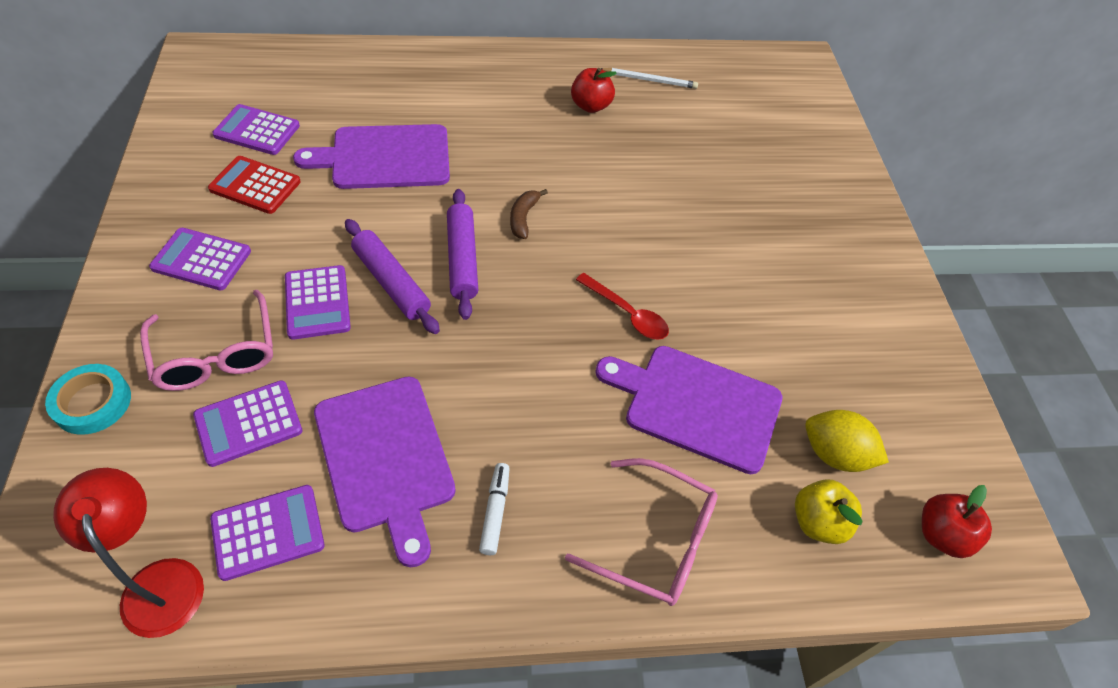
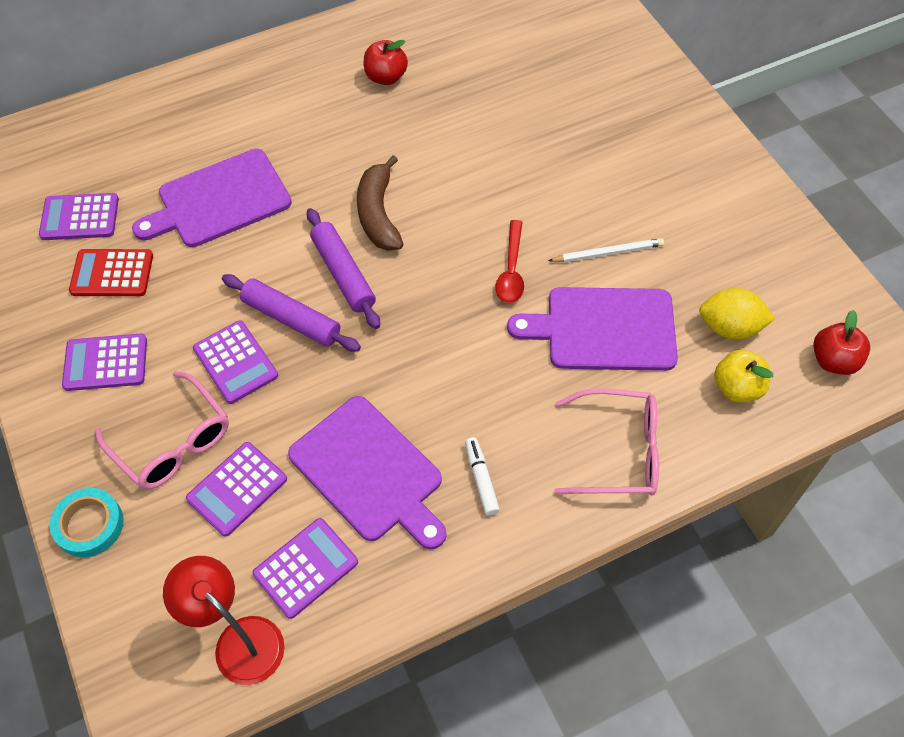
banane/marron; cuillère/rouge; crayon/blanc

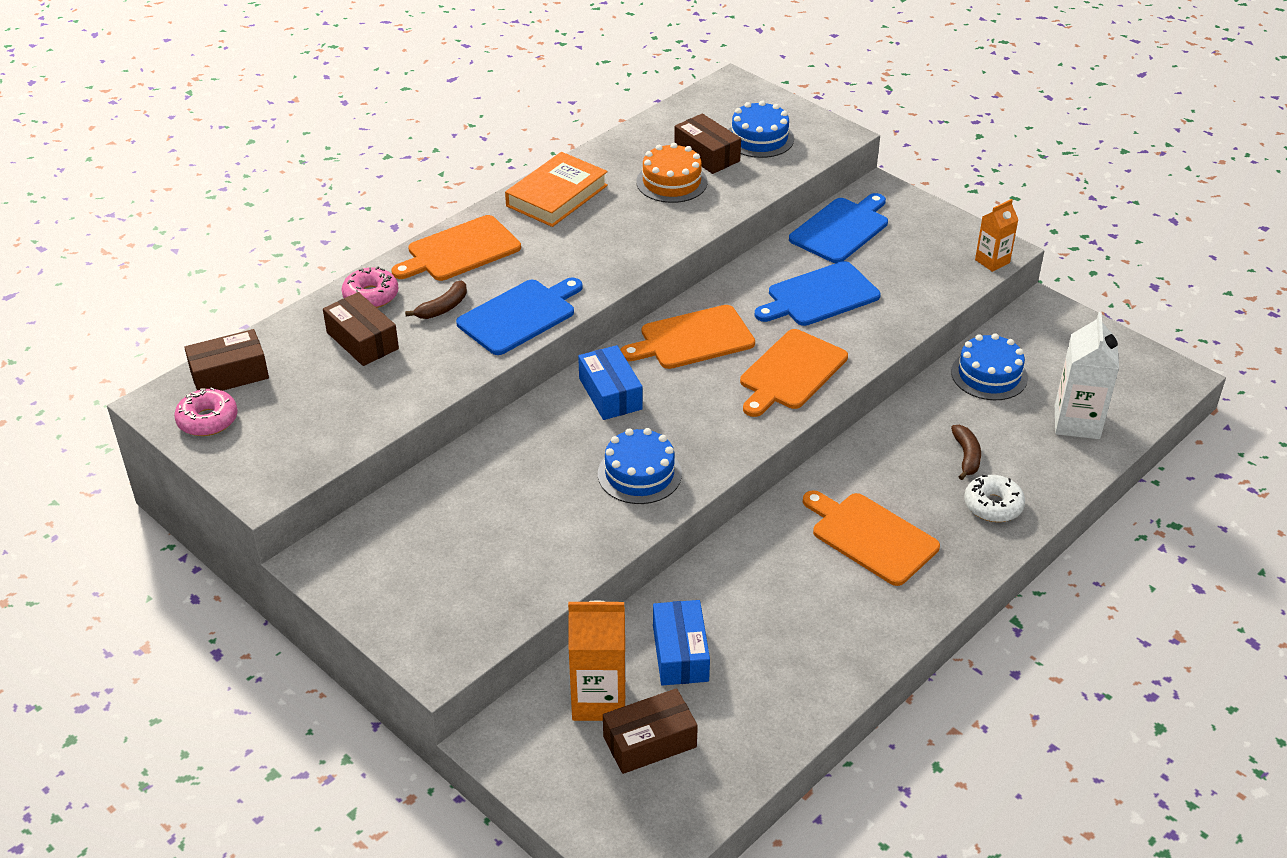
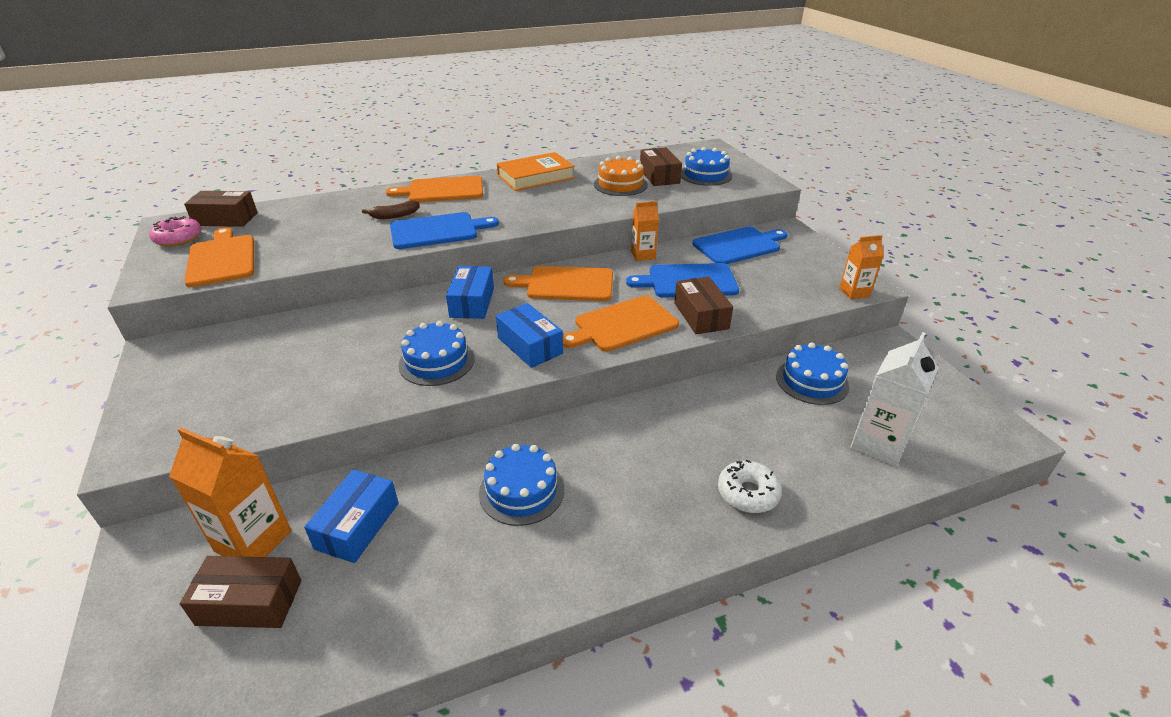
boîte/marron (no. 4 from left); beignet/rose (no. 2 from left in the first image); planche à découper/orange (no. 1 from left); banane/marron (no. 2 from left in the first image); gâteau/bleu (no. 2 from left); boîte/bleu (no. 3 from left); brique de lait/orange (no. 2 from left)

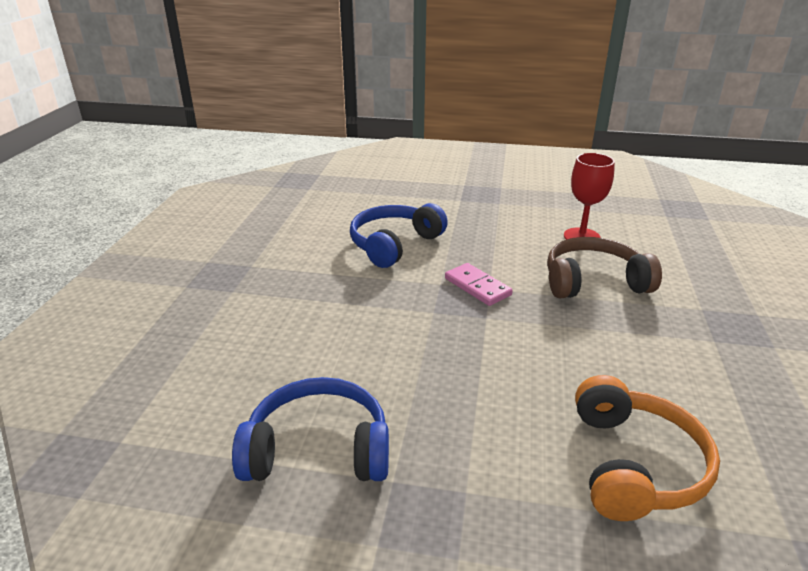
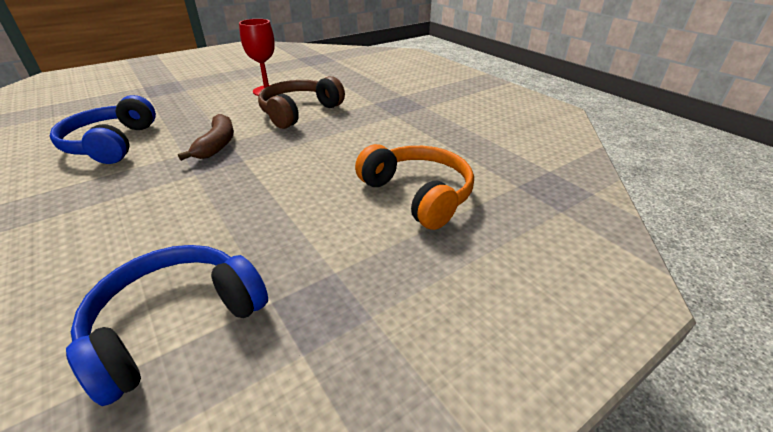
banane/marron

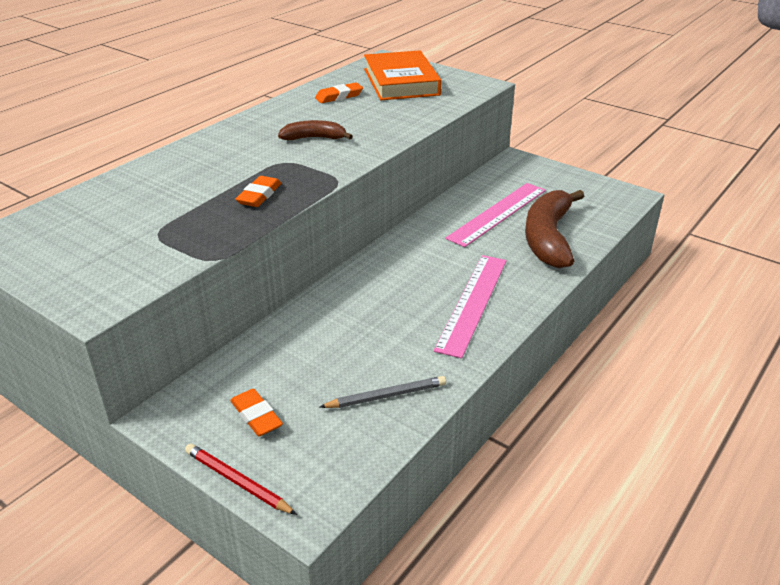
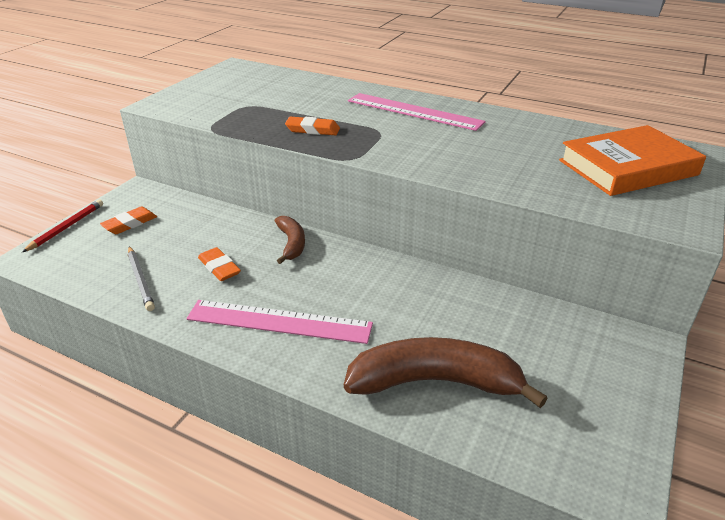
banane/marron (no. 1 from left); gomme/orange (no. 2 from left); règle/rose (no. 2 from left)

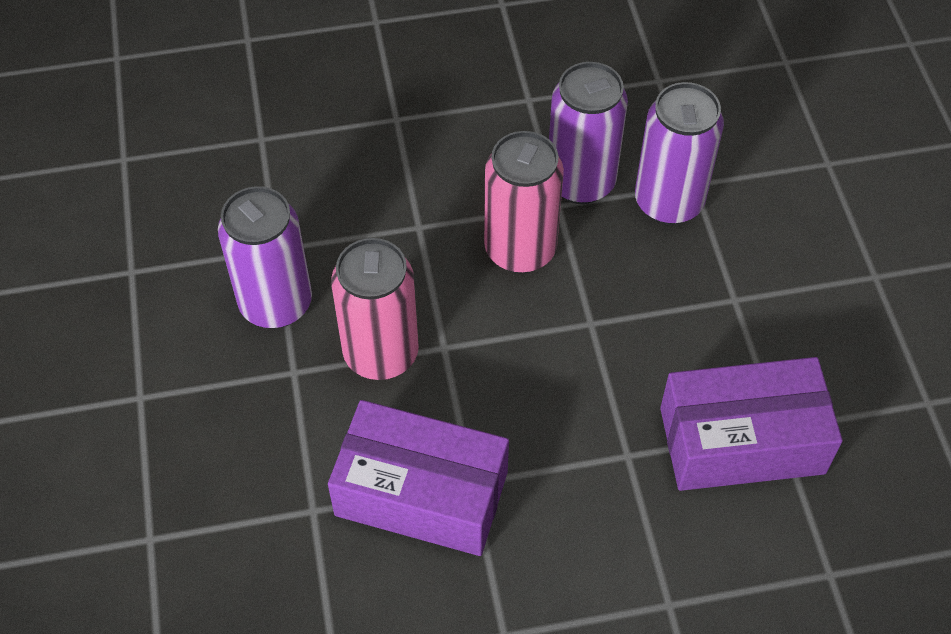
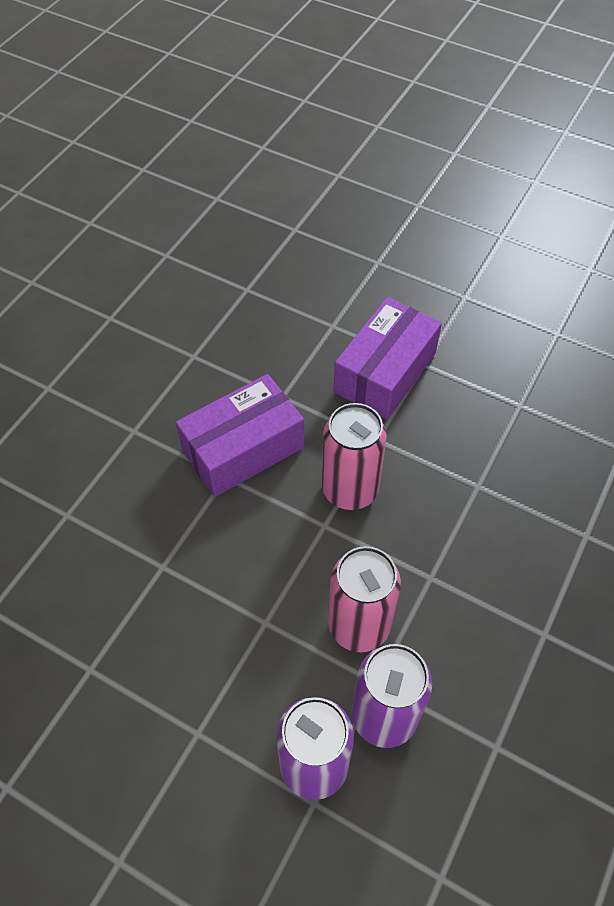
canette/violet (no. 1 from left in the first image); boîte/violet (no. 2 from left)

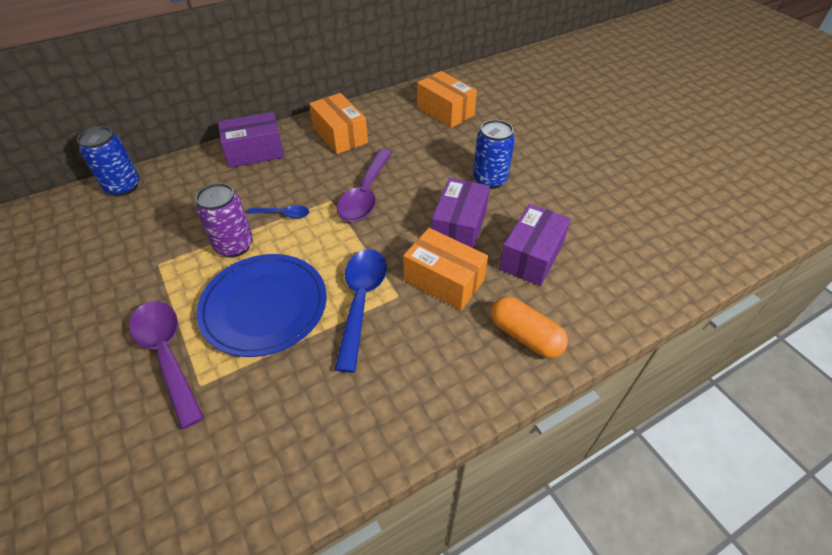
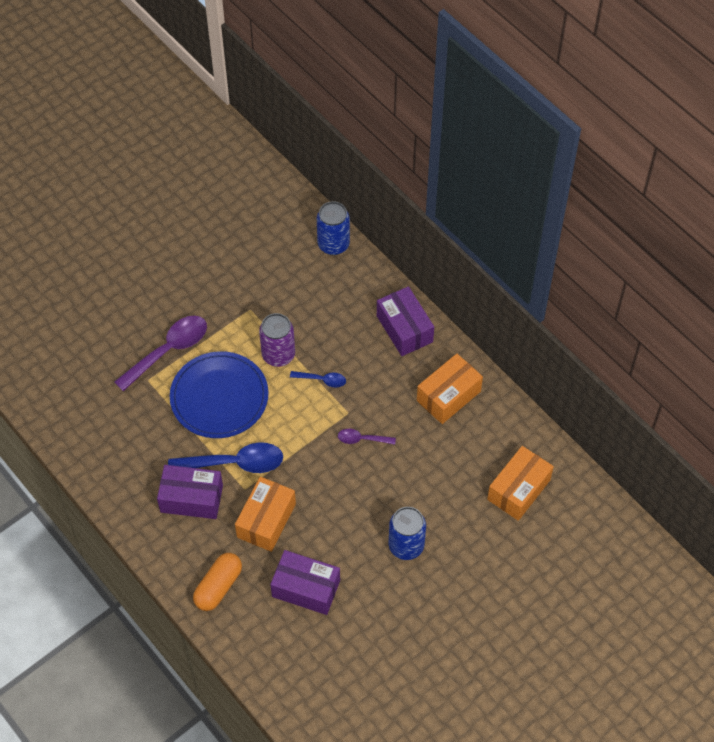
cuillère/bleu (no. 2 from left); cuillère/violet (no. 2 from left); boîte/violet (no. 1 from left)

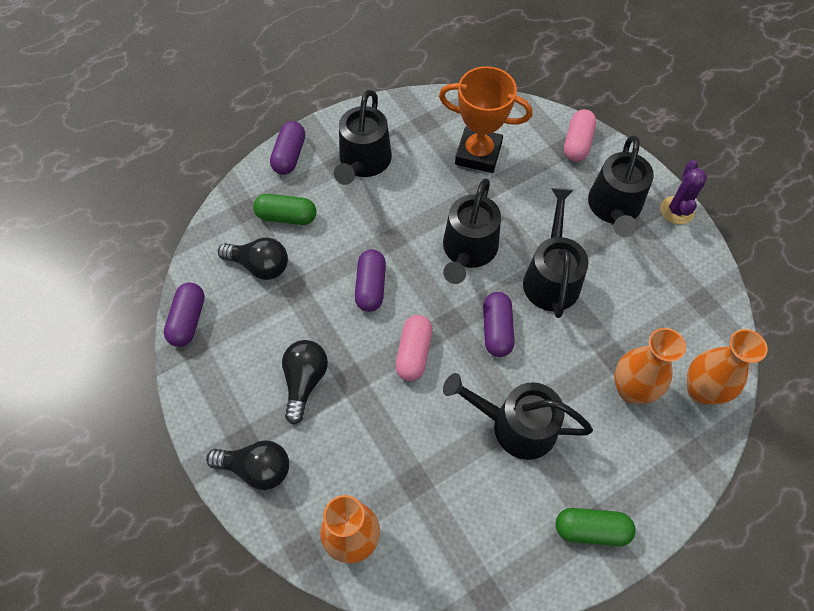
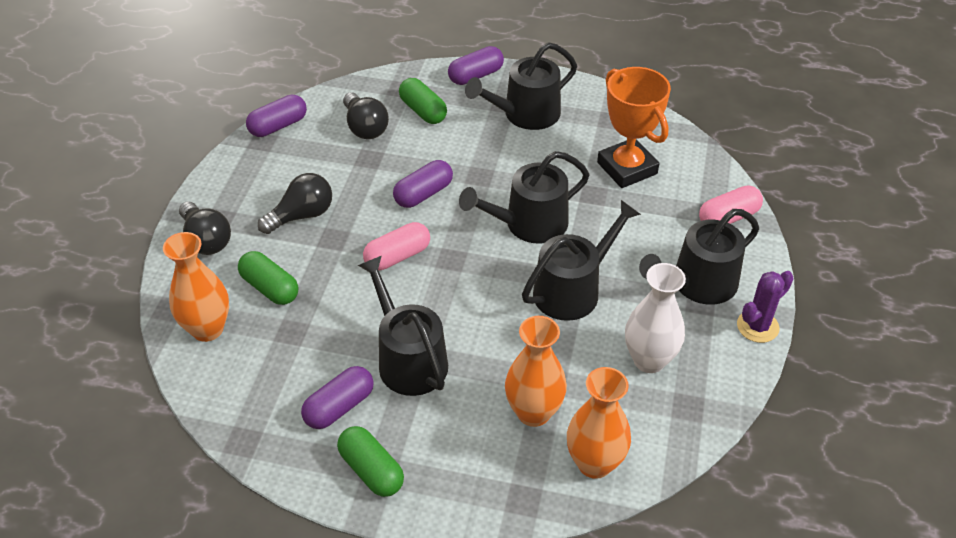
gélule/violet (no. 2 from left); gélule/vert (no. 1 from left); vase/blanc

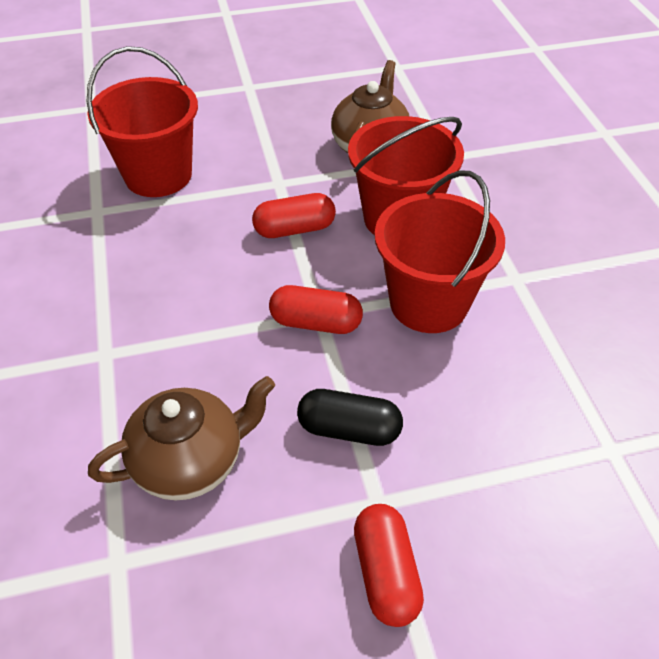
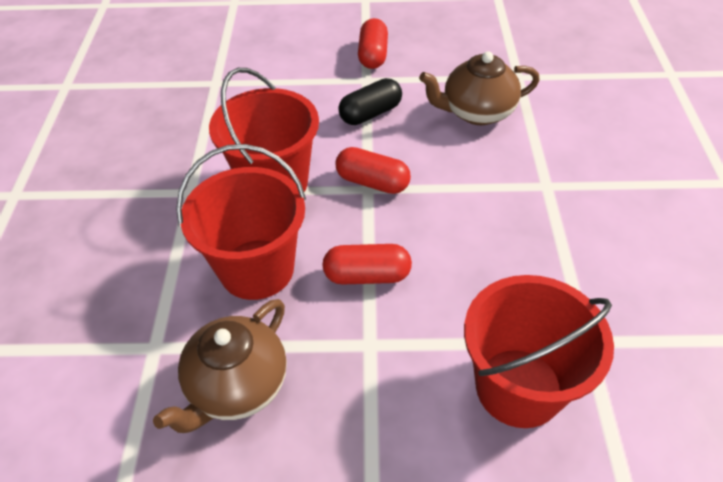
gélule/noir

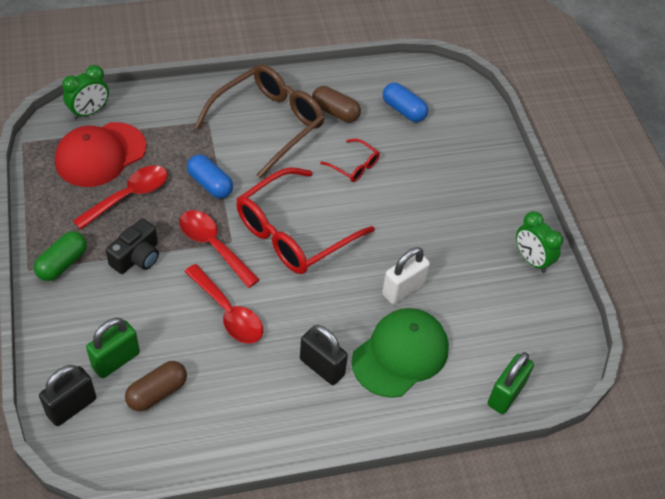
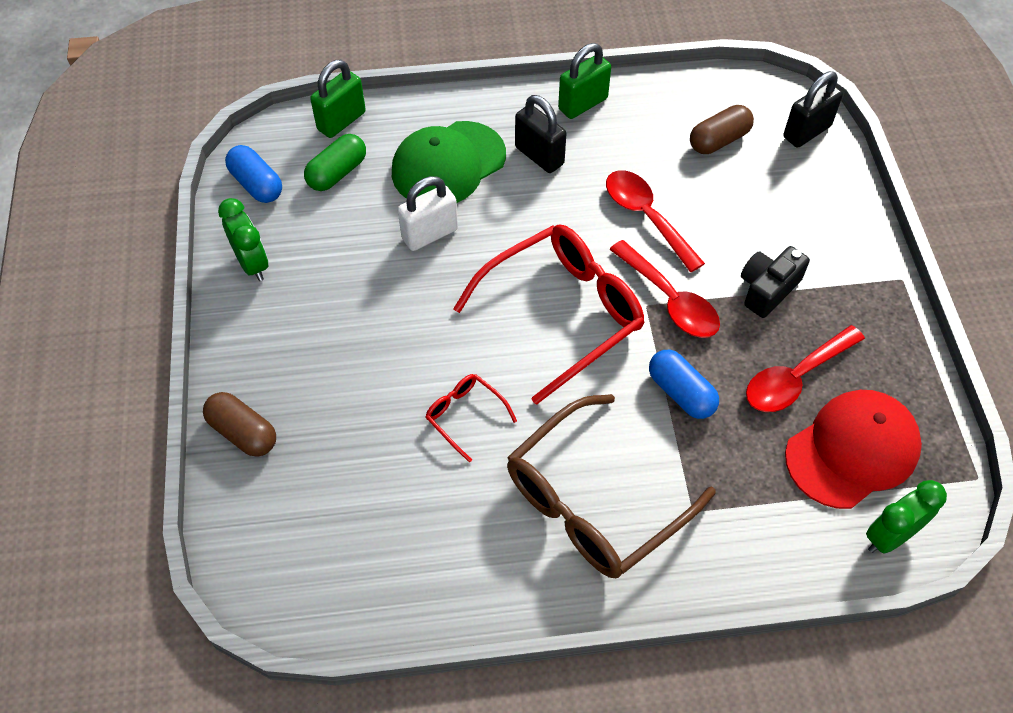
gélule/vert; cadenas/vert (no. 2 from left); gélule/marron (no. 1 from left); gélule/bleu (no. 1 from left)

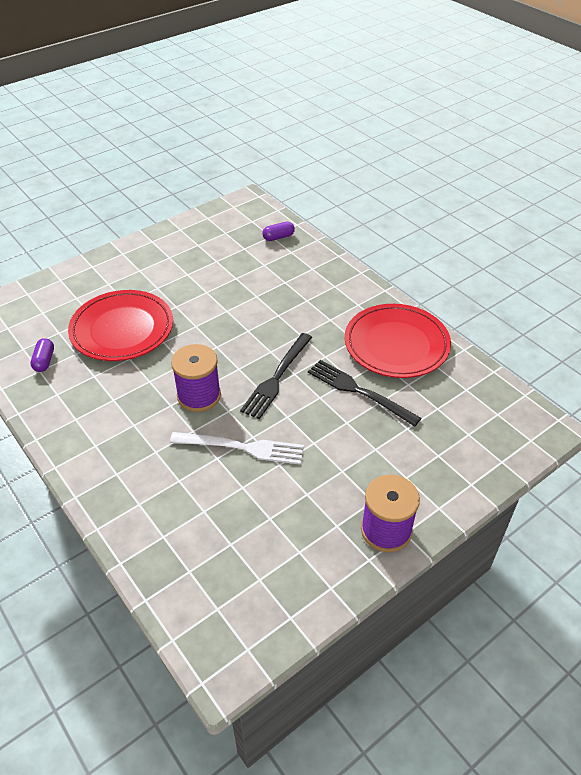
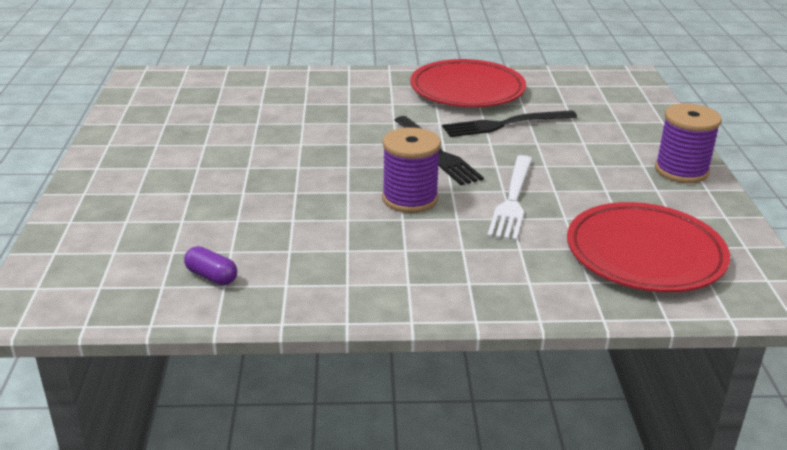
assiette/rouge (no. 2 from left); fourchette/blanc; gélule/violet (no. 2 from left in the first image)

